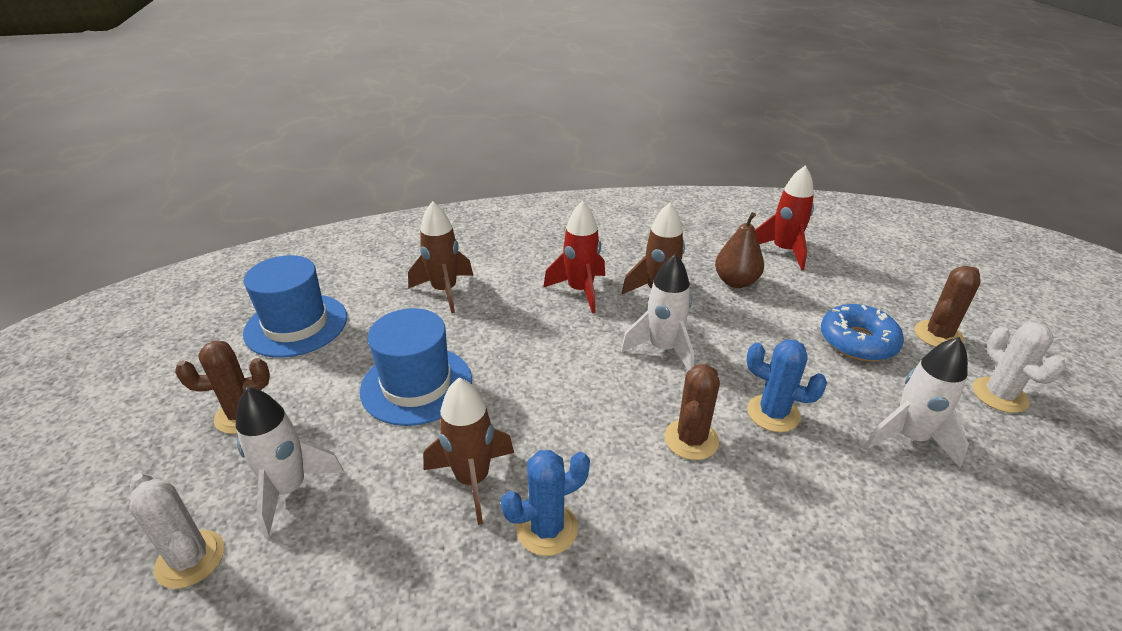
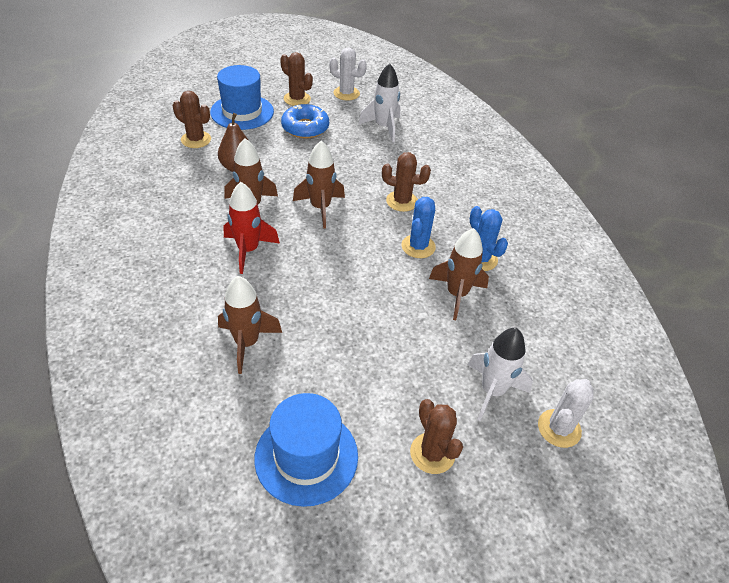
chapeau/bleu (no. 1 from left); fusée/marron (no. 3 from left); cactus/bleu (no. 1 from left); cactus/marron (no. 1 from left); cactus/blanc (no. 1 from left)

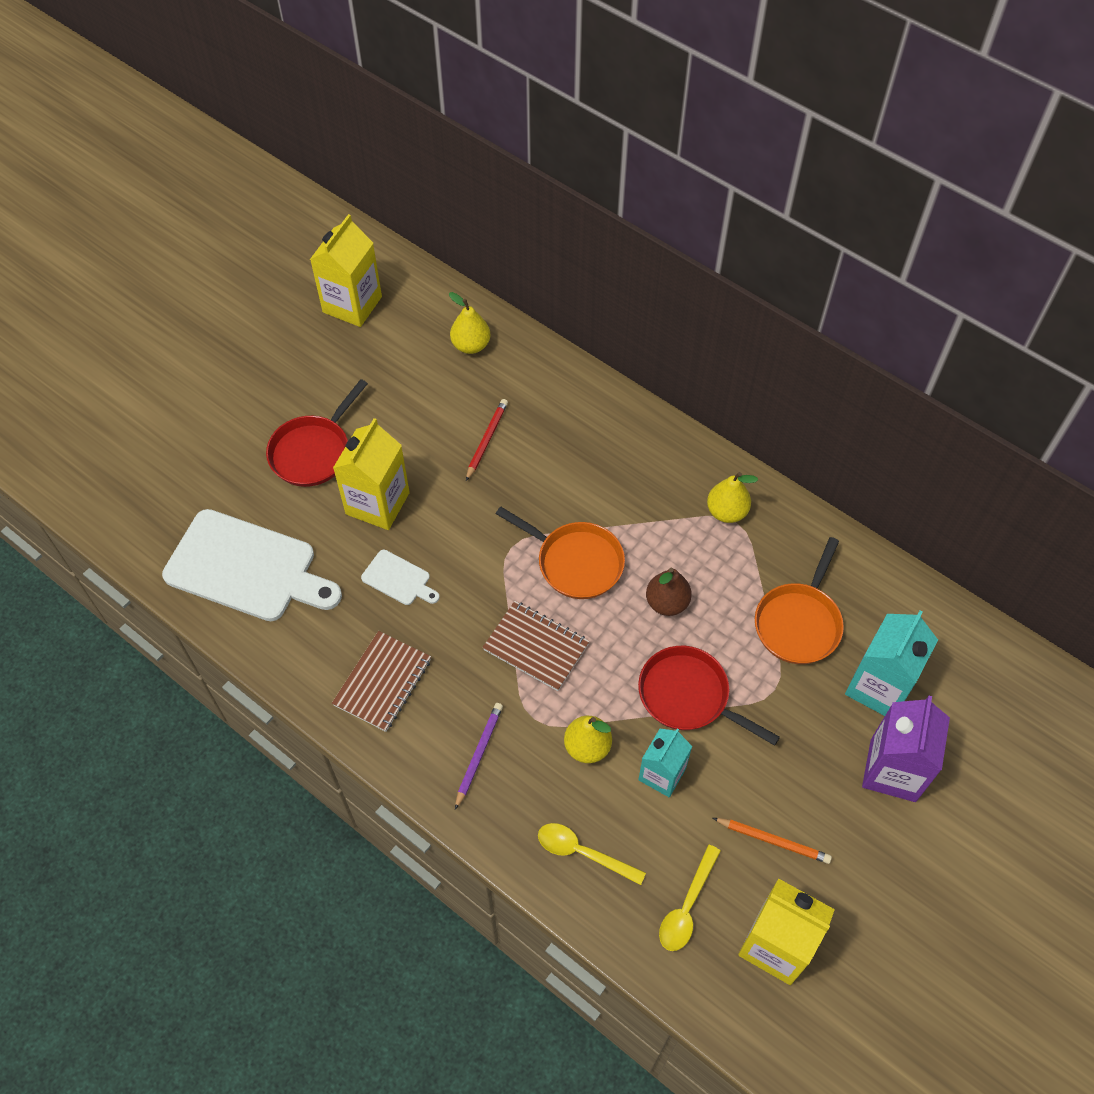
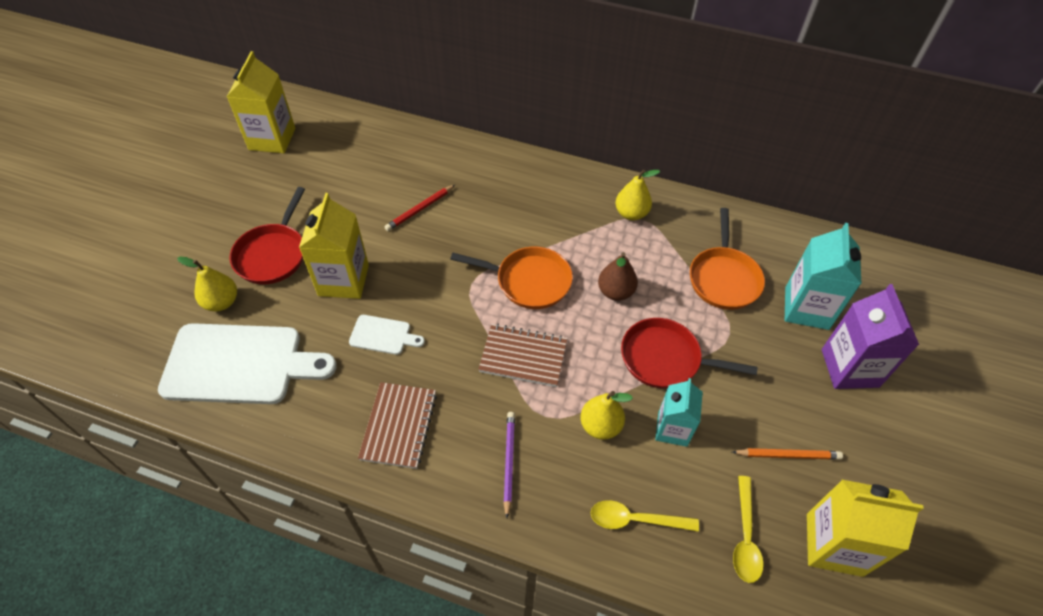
poire/jaune (no. 1 from left); crayon/rouge

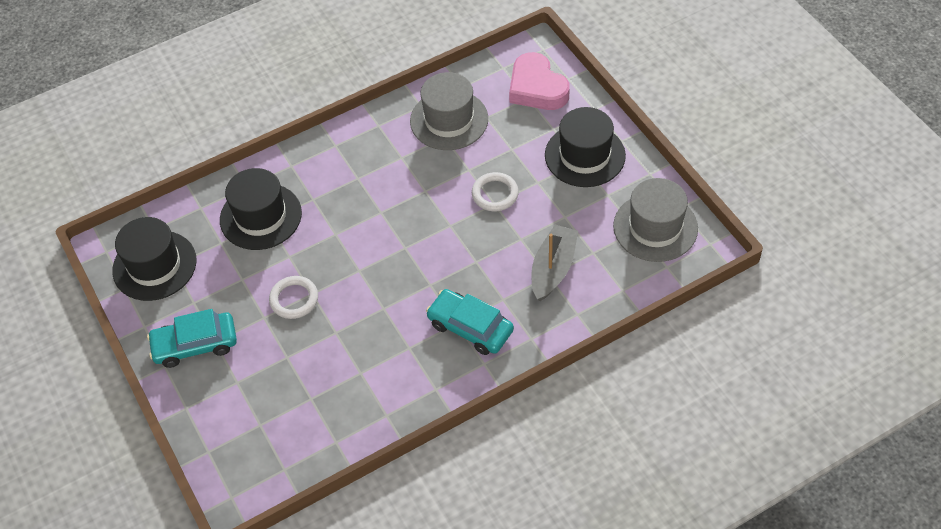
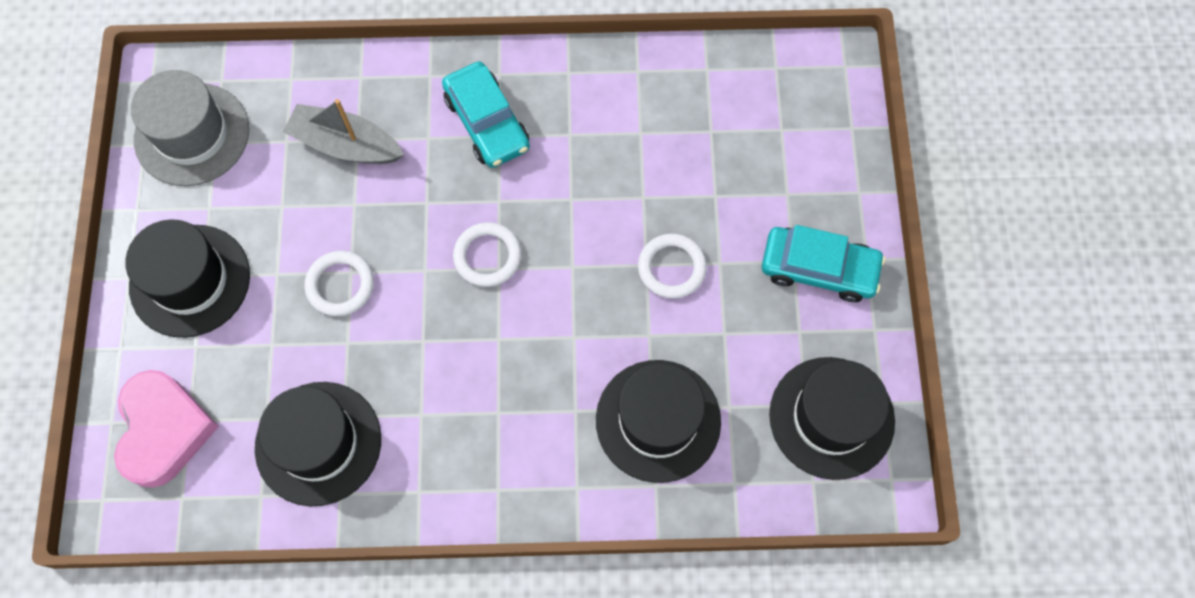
chapeau/noir (no. 2 from left); bateau/gris; anneau/blanc (no. 2 from left)

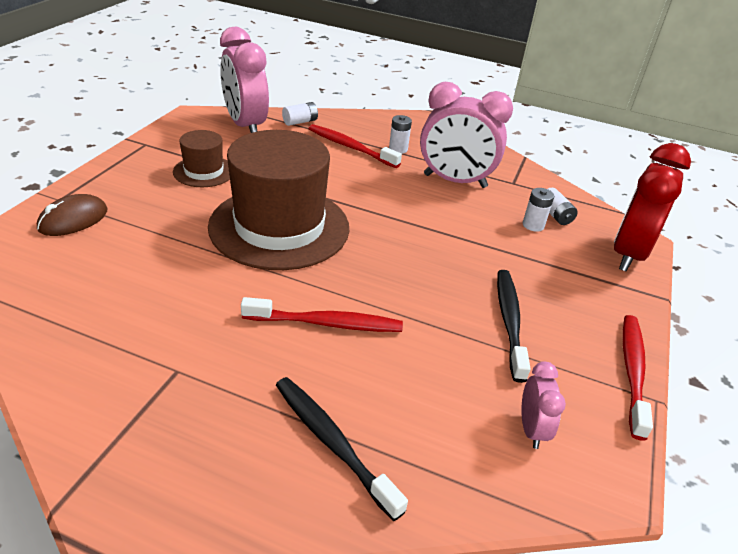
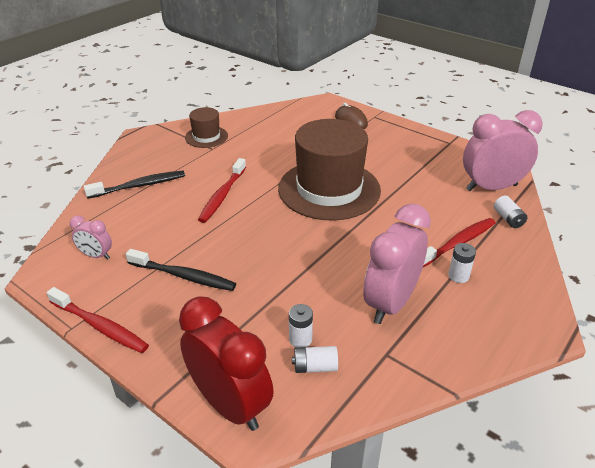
chapeau/marron (no. 1 from left)

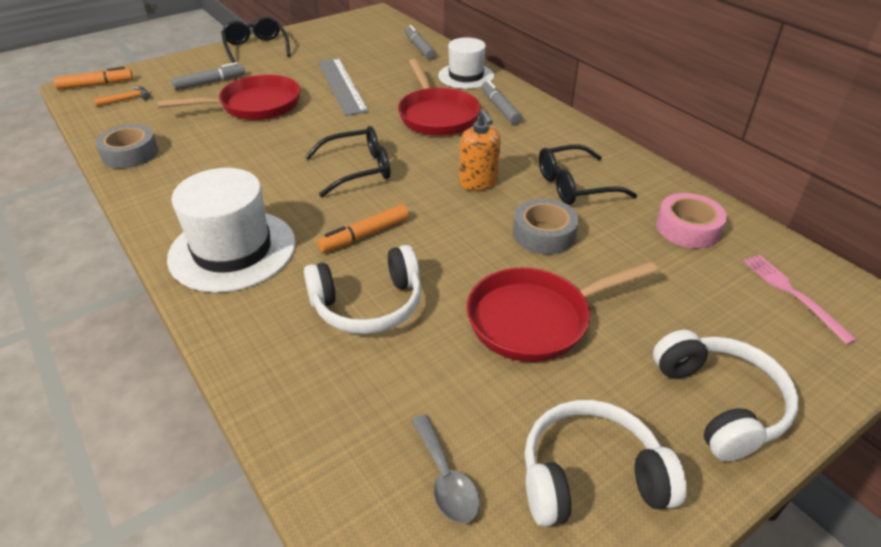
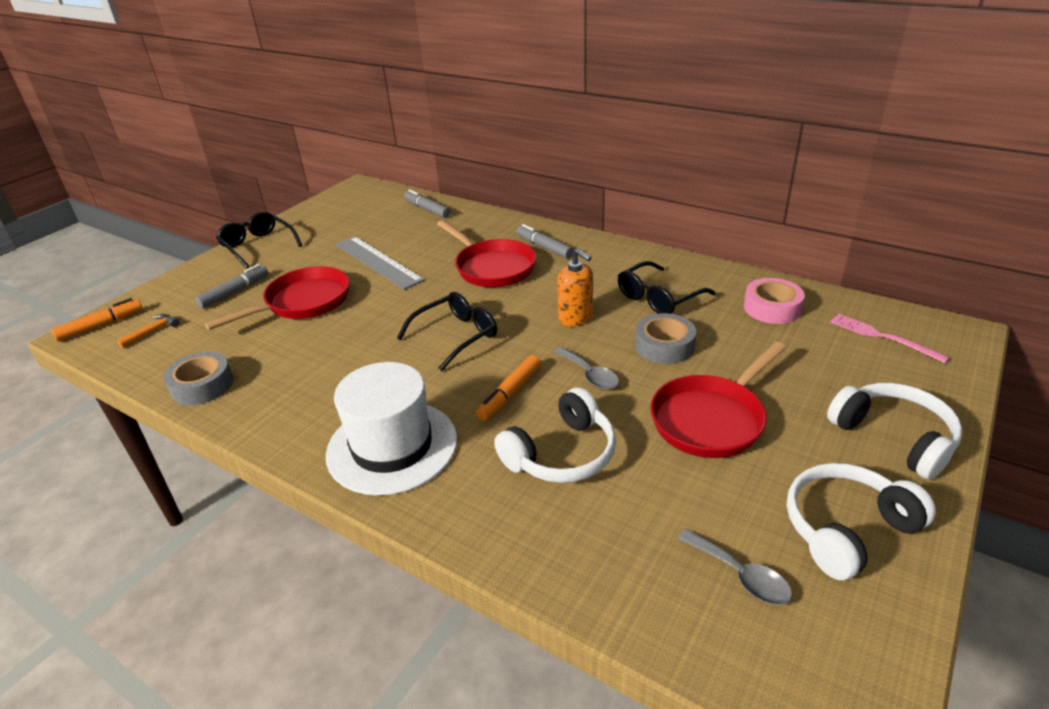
chapeau/blanc (no. 2 from left in the first image); cuillère/gris (no. 1 from left)

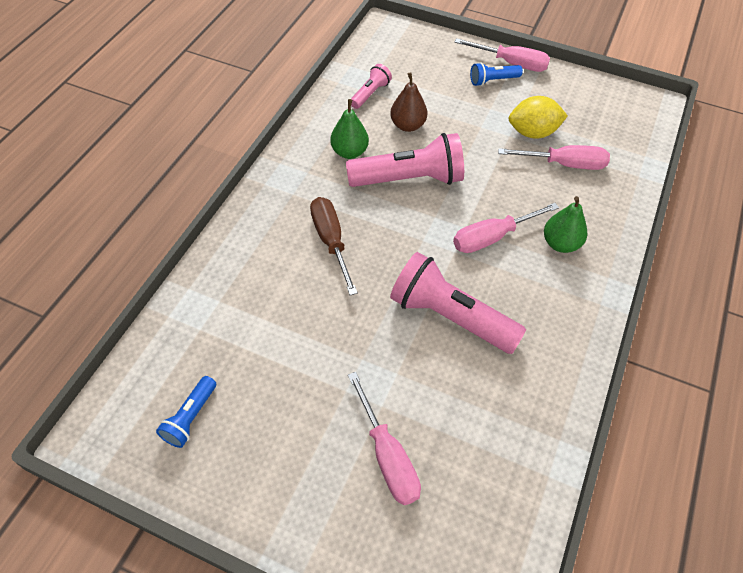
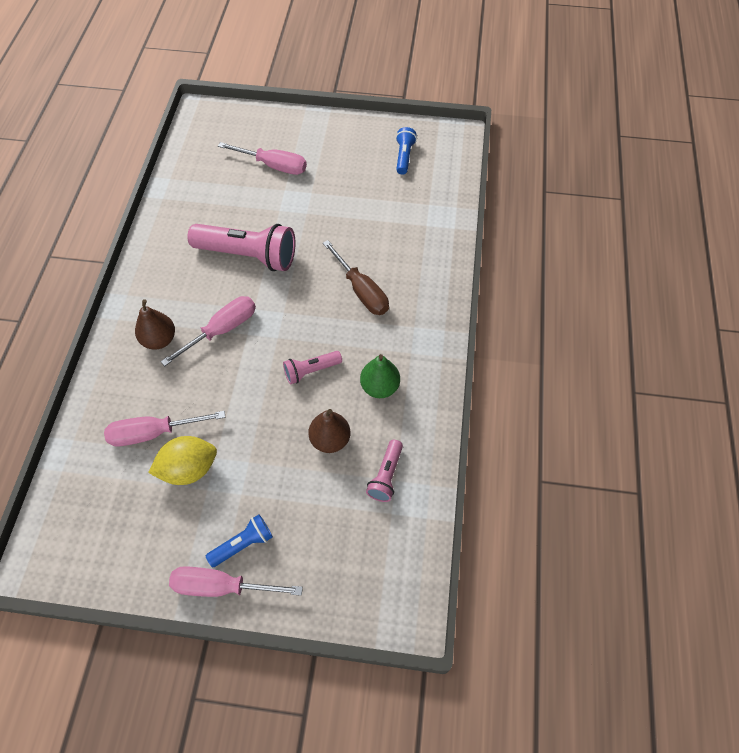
lampe de poche/rose (no. 2 from left); tournevis/rose (no. 4 from left); poire/marron (no. 1 from left)

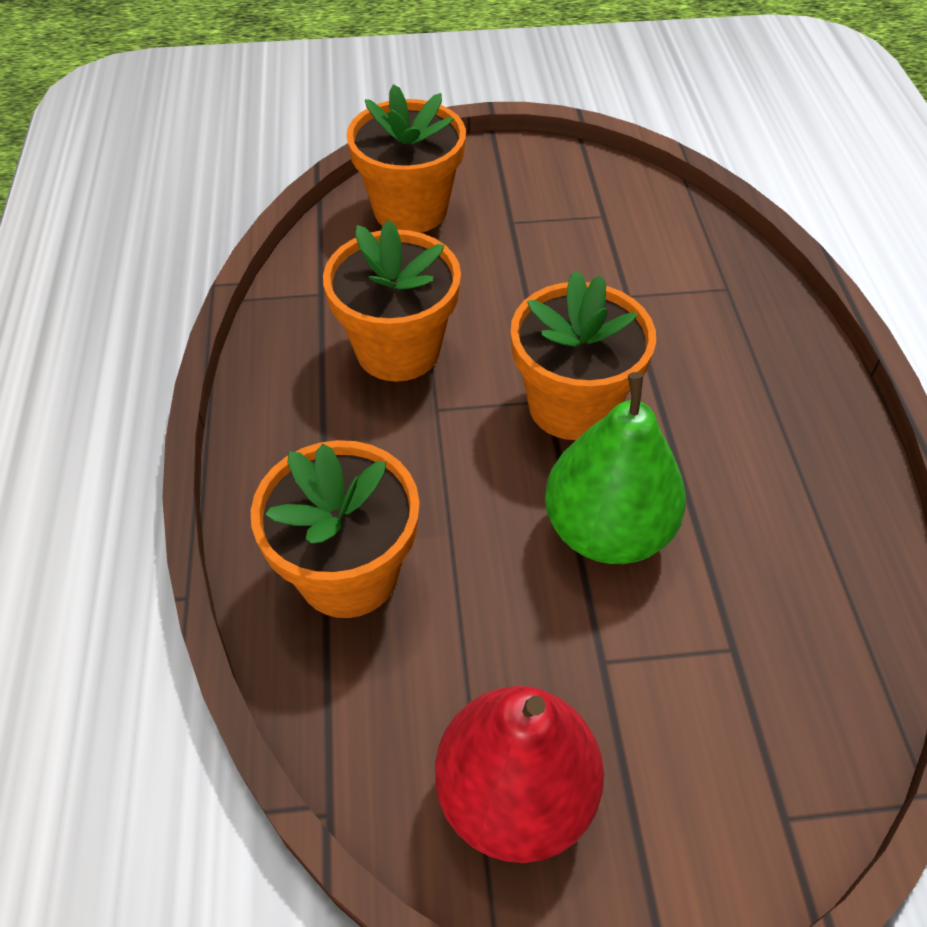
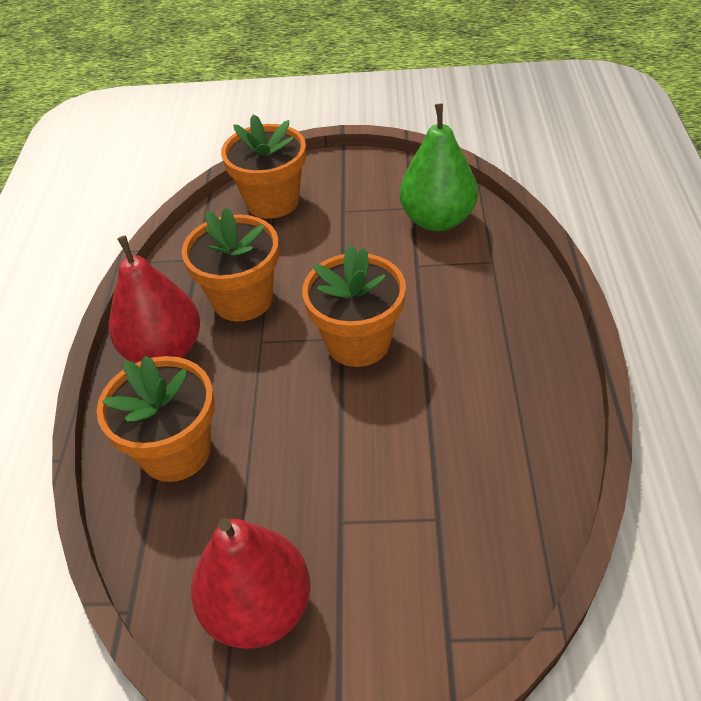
poire/vert; poire/rouge (no. 1 from left)

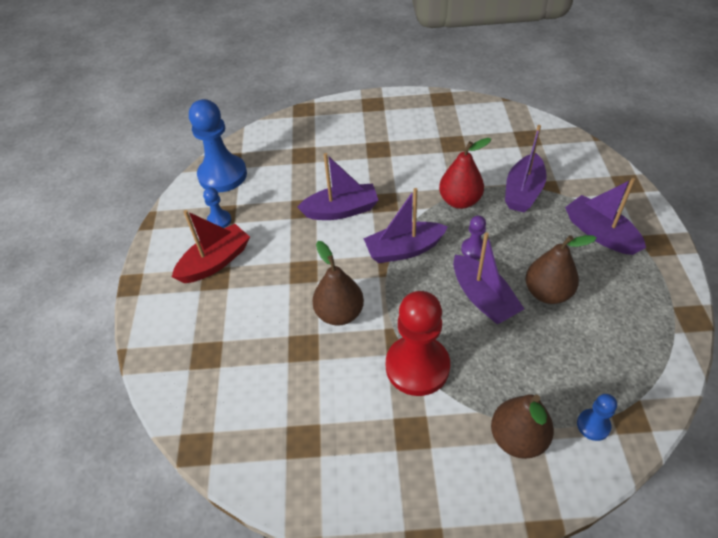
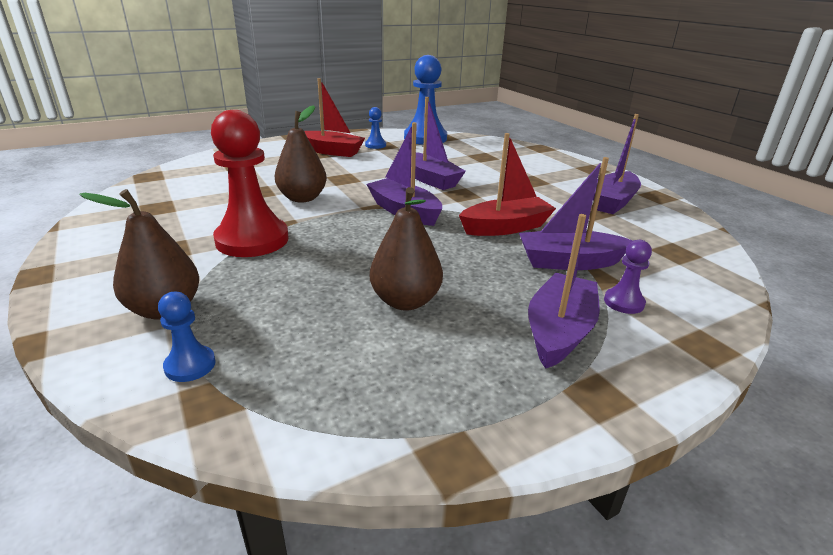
bateau/rouge (no. 2 from left); bateau/violet (no. 5 from left); pion/violet

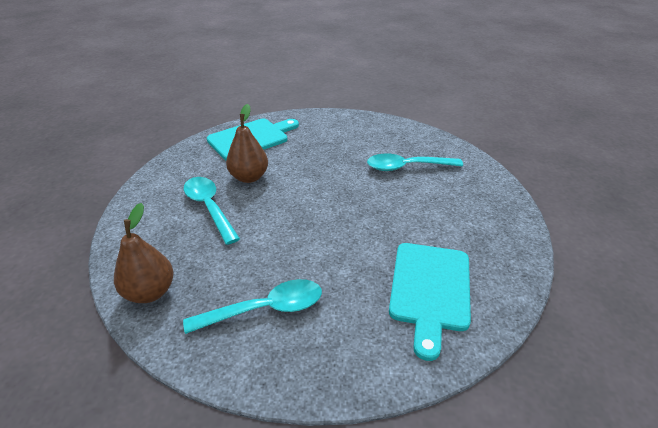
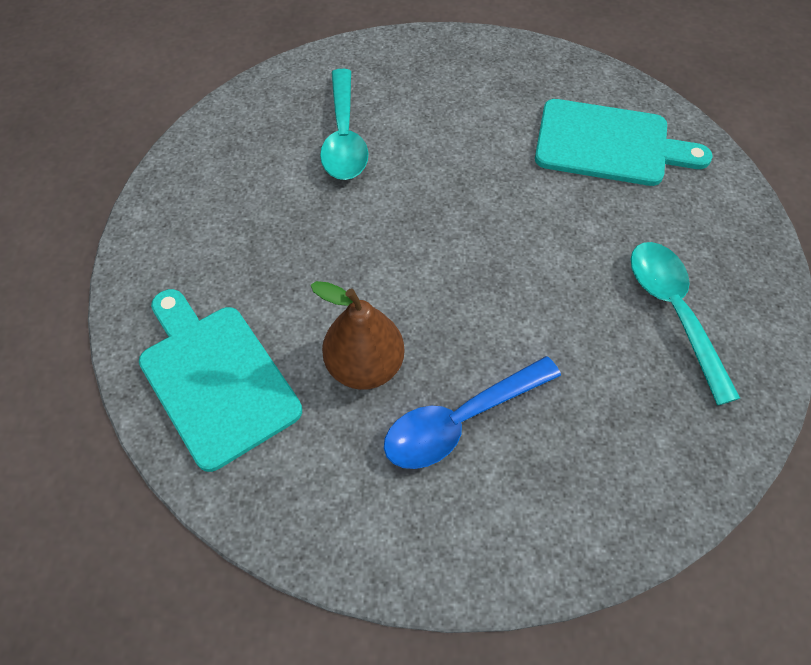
poire/marron (no. 1 from left in the first image); cuillère/bleu

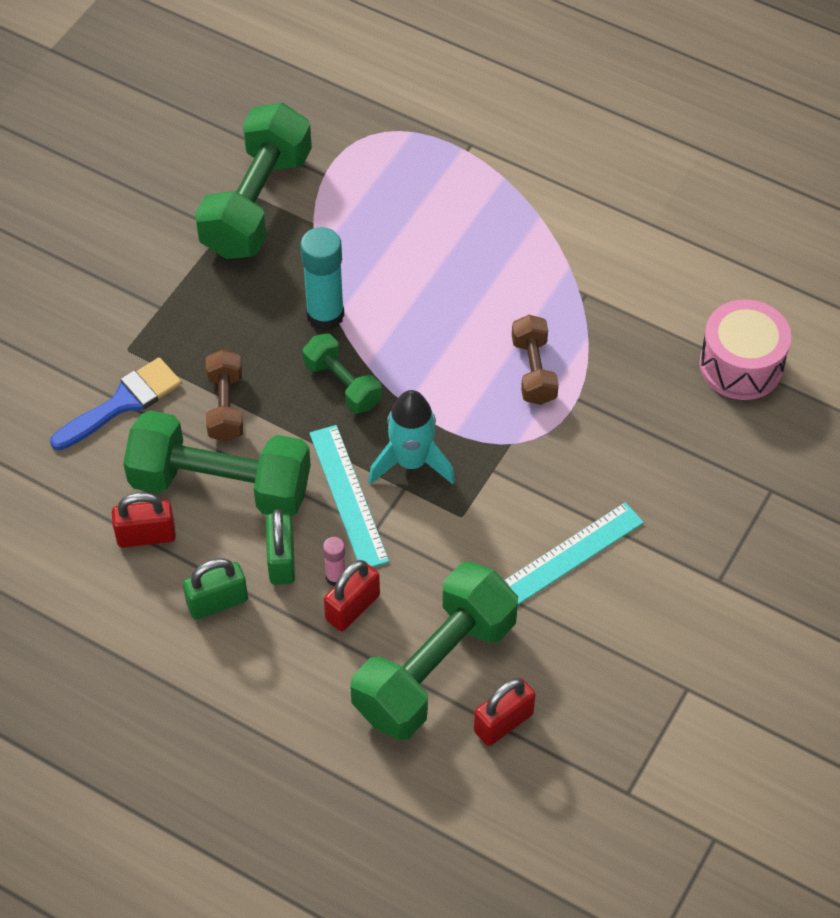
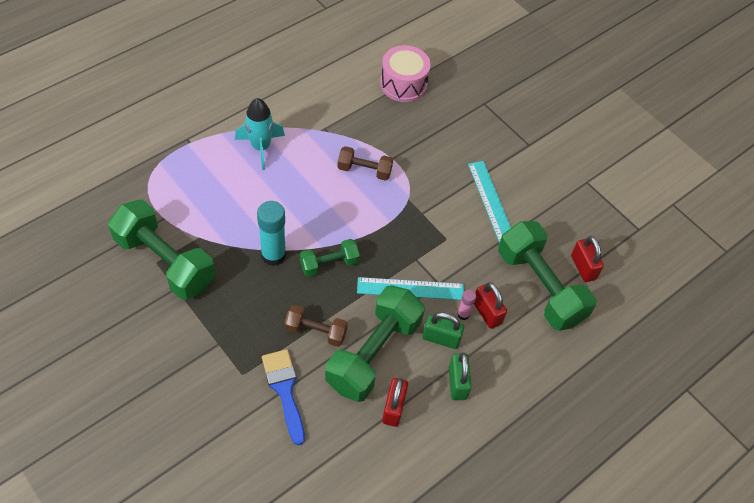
fusée/turquoise

